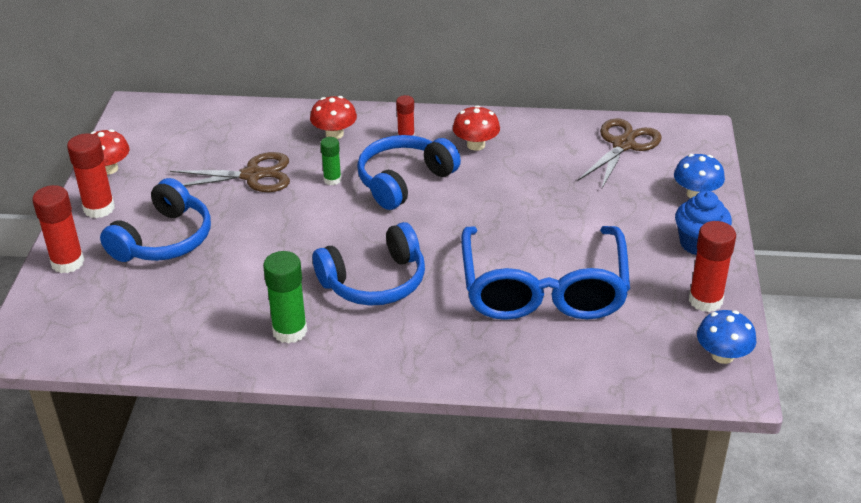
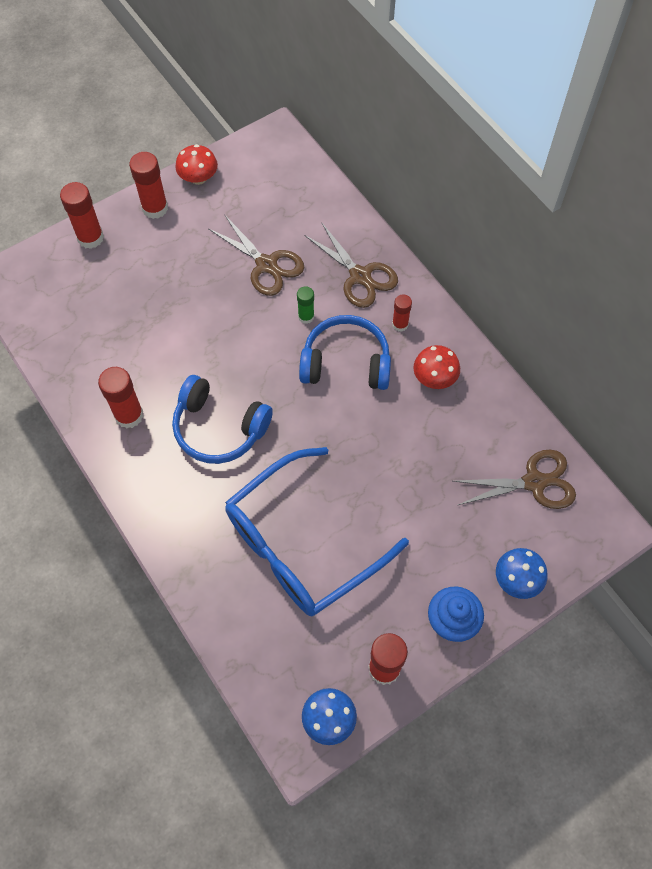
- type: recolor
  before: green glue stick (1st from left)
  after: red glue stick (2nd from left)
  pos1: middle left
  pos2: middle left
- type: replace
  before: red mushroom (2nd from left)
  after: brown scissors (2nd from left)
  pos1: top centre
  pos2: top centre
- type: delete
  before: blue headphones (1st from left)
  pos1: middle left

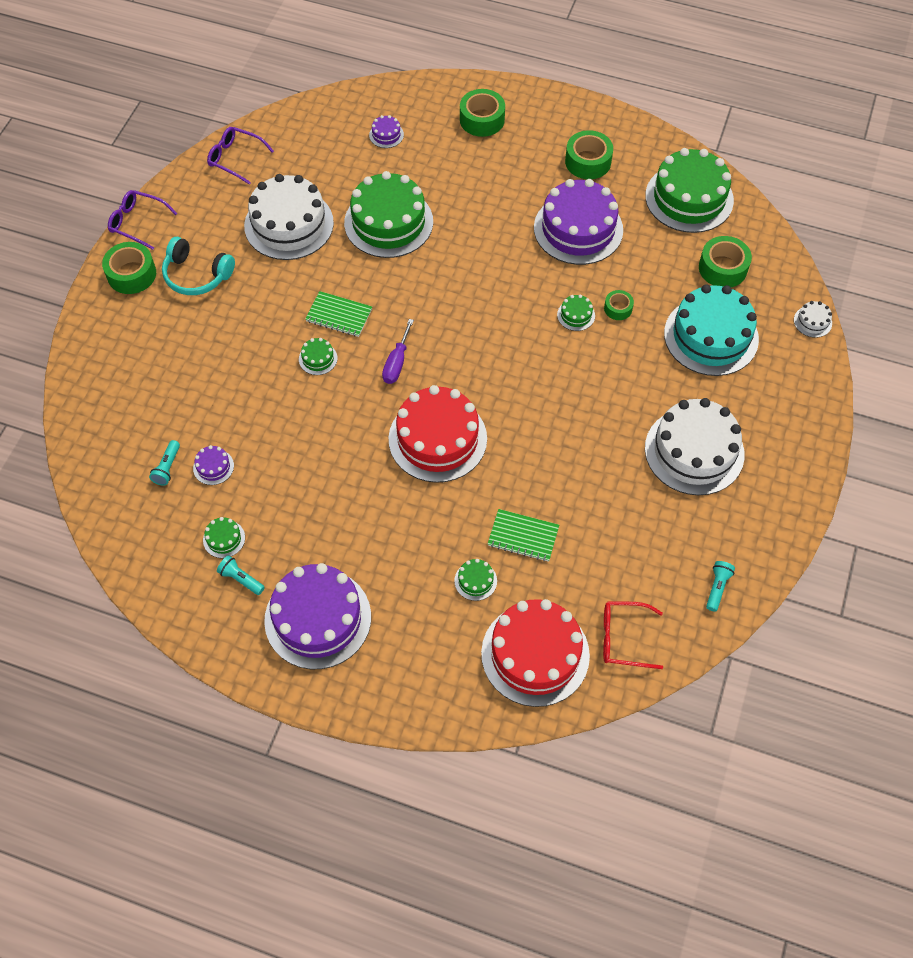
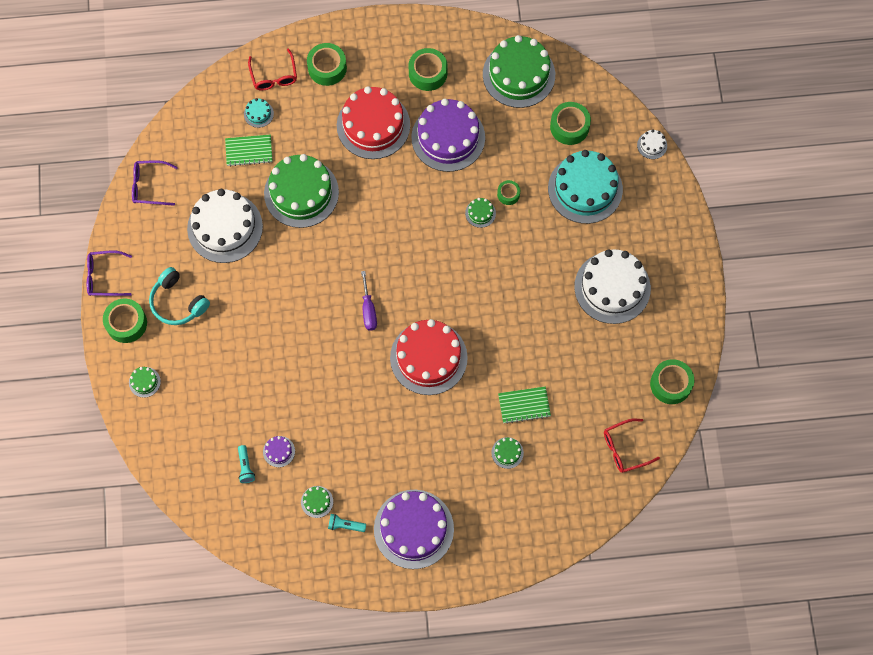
- type: move
  before: green cake (2nd from left in the first image)
  after: green cake (1st from left)
  pos1: centre
  pos2: middle left
- type: rotate
  before: turquoise headphones
  pos1: top left
  pos2: middle left
  turn: 45
- type: move
  before: green notebook (1st from left)
  pos1: top centre
  pos2: top left
- type: recolor
  before: purple cake (3rd from left)
  after: turquoise cake (1st from left)
  pos1: top centre
  pos2: top left
- type: insert
  after: red glasses (1st from left)
  pos2: top left
- type: move
  before: red cake (2nd from left in the first image)
  after: red cake (1st from left)
  pos1: bottom centre
  pos2: top centre
- type: replace
  before: turquoise flashlight (3rd from left)
  after: green tape (6th from left)
  pos1: middle right
  pos2: middle right

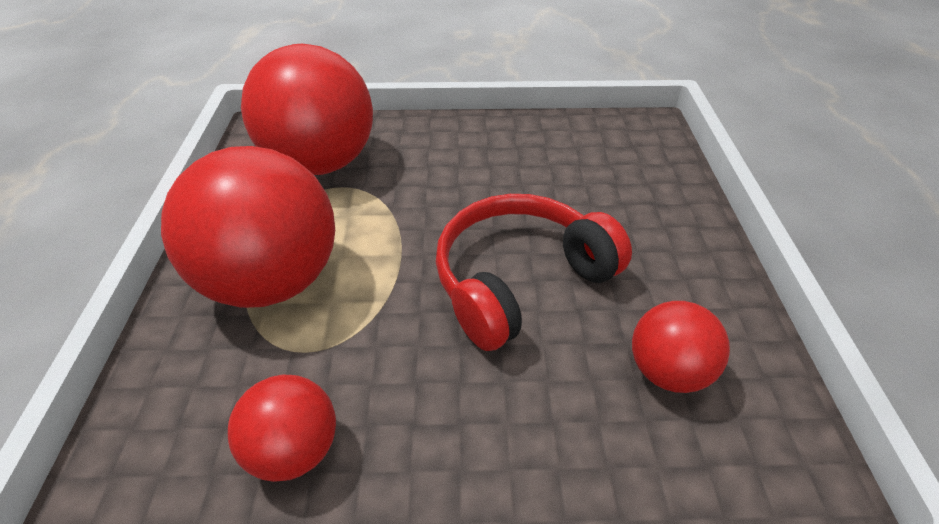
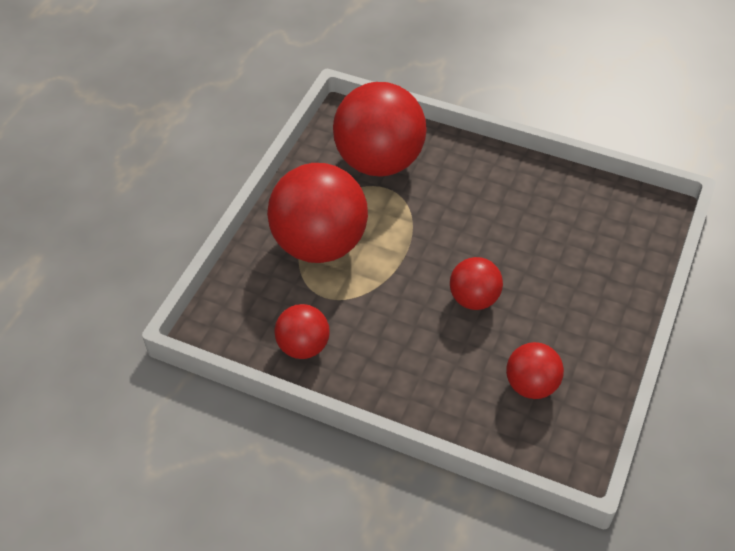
- type: replace
  before: red headphones
  after: red ball (4th from left)
  pos1: centre
  pos2: centre

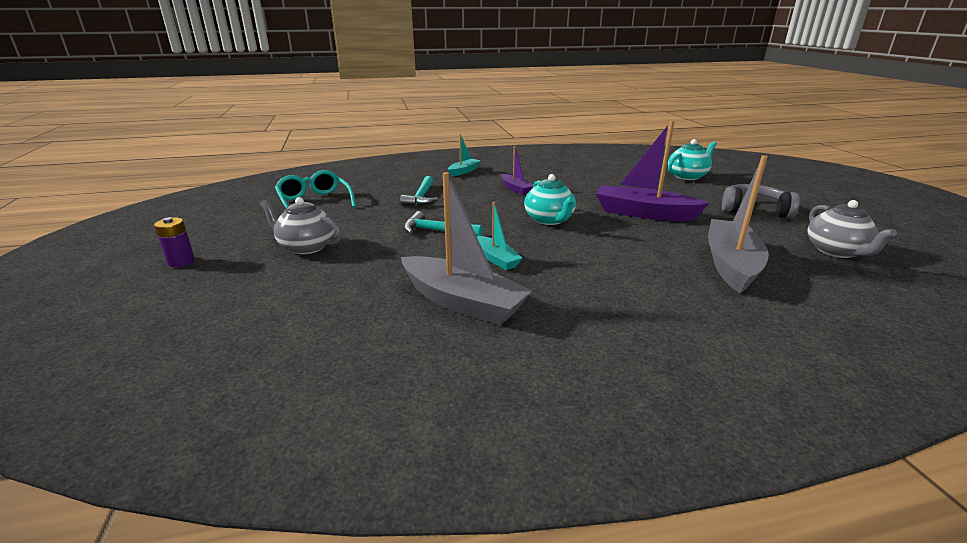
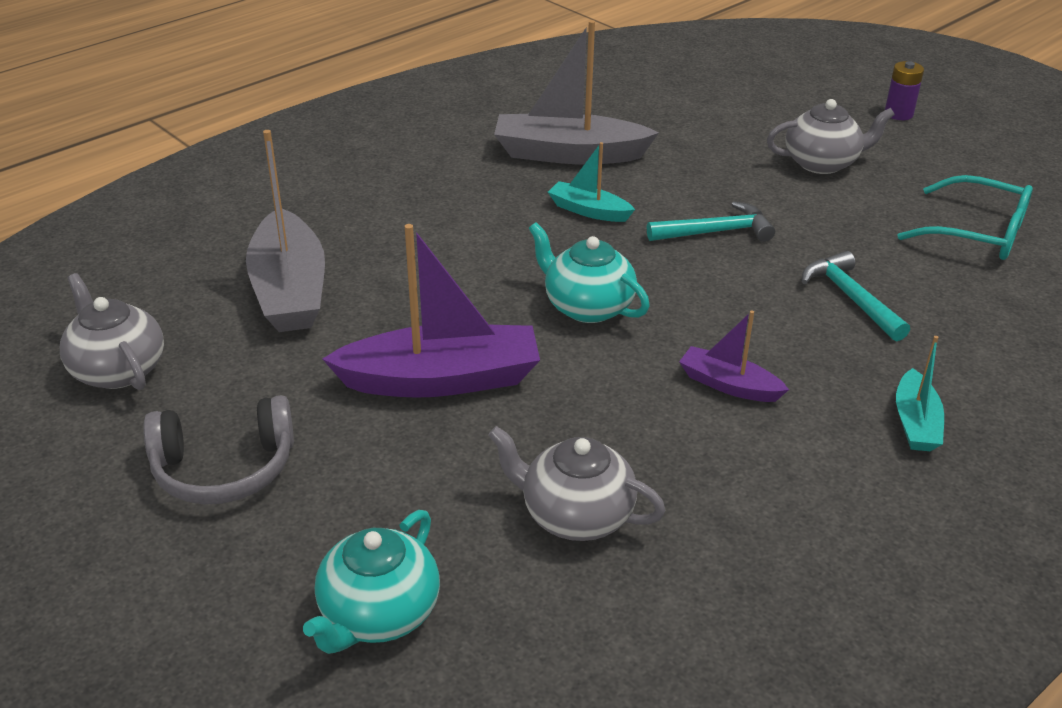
- type: insert
  after: grey teapot (2nd from left)
  pos2: bottom centre

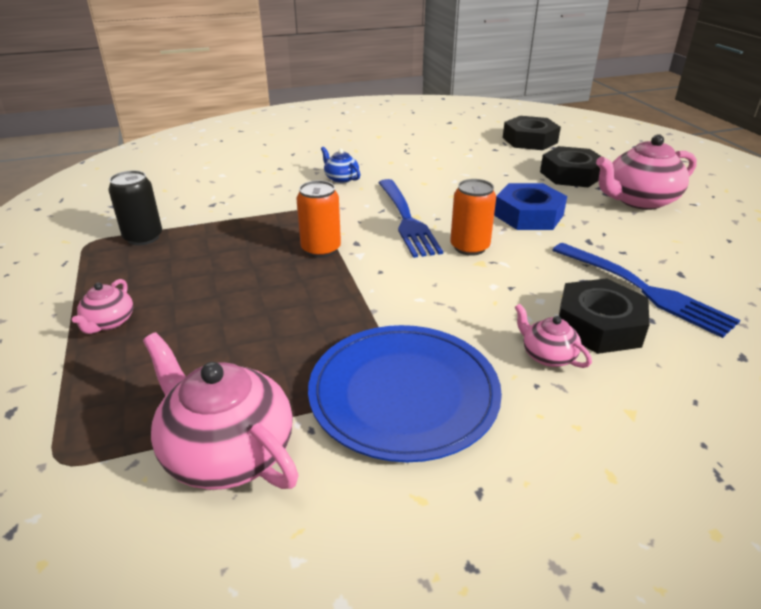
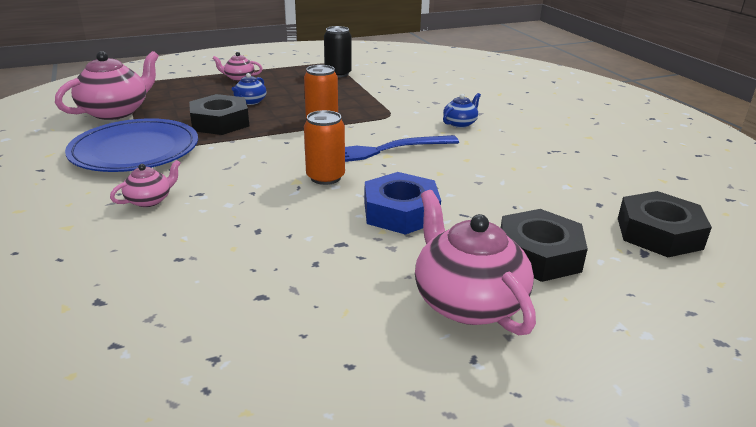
- type: move
  before: black nut (3rd from left in the first image)
  after: black nut (1st from left)
  pos1: middle right
  pos2: top left
- type: insert
  after: blue teapot (1st from left)
  pos2: top left
- type: delete
  before: blue fork (2nd from left)
  pos1: middle right

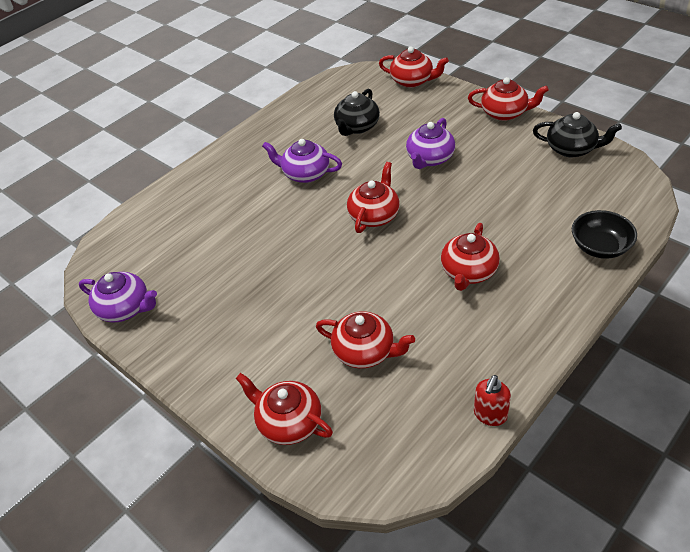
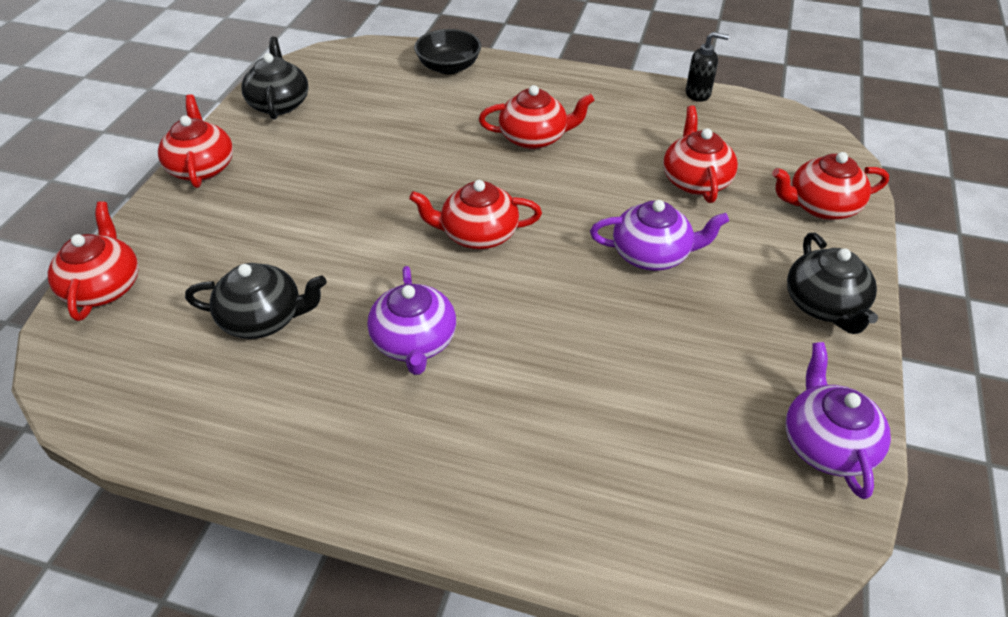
- type: move
  before: purple teapot (3rd from left in the first image)
  after: purple teapot (2nd from left)
  pos1: top centre
  pos2: centre
- type: recolor
  before: red soap dispenser
  after: black soap dispenser
  pos1: bottom right
  pos2: top right
- type: rotate
  before: red teapot (1st from left in the first image)
  pos1: bottom centre
  pos2: top right
  turn: 75
- type: insert
  after: black teapot (3rd from left)
  pos2: middle right

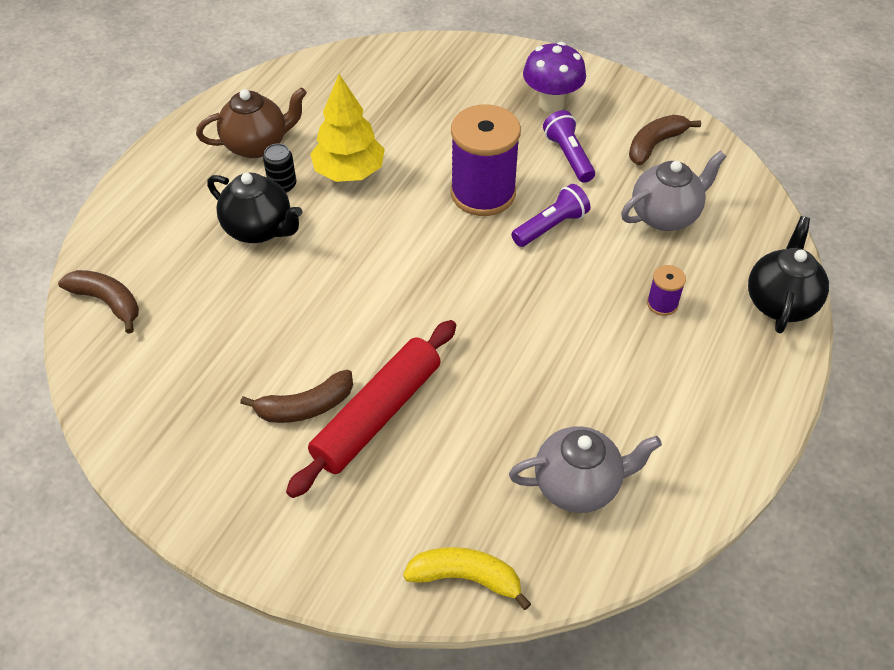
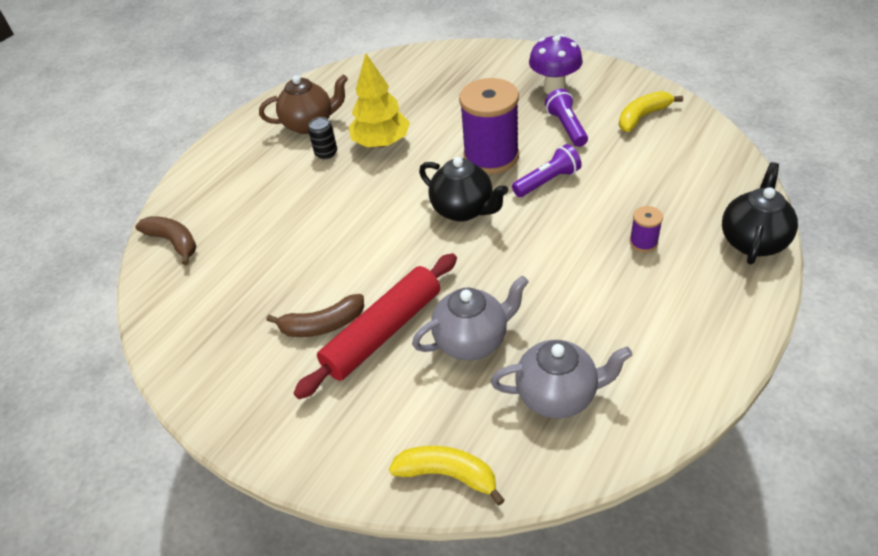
- type: move
  before: grey teapot (2nd from left in the first image)
  after: grey teapot (1st from left)
  pos1: top right
  pos2: centre
- type: move
  before: black teapot (1st from left)
  pos1: top left
  pos2: centre
- type: recolor
  before: brown banana (3rd from left)
  after: yellow banana (2nd from left)
  pos1: top right
  pos2: top right

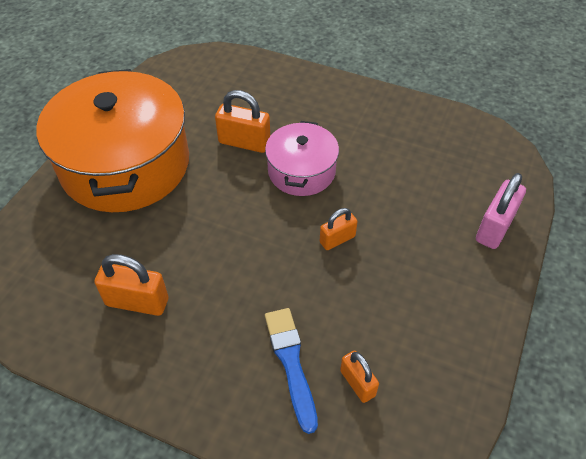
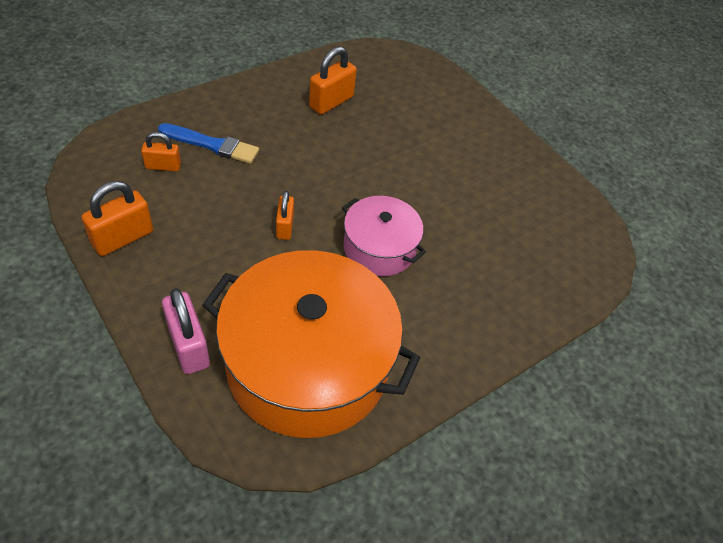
- type: move
  before: orange padlock (2nd from left in the first image)
  after: orange padlock (1st from left)
  pos1: top centre
  pos2: middle left
- type: move
  before: orange pot
  pos1: top left
  pos2: centre

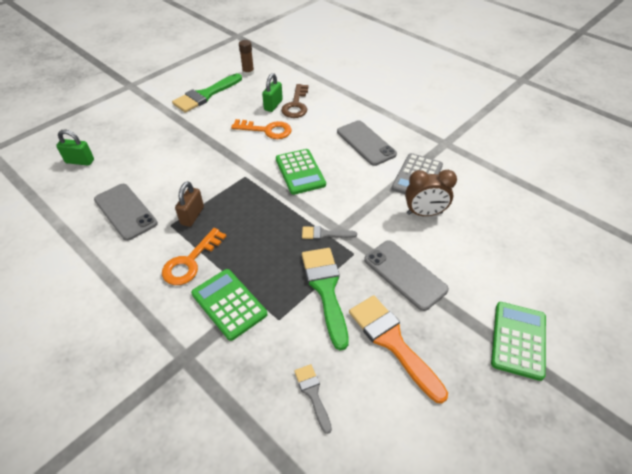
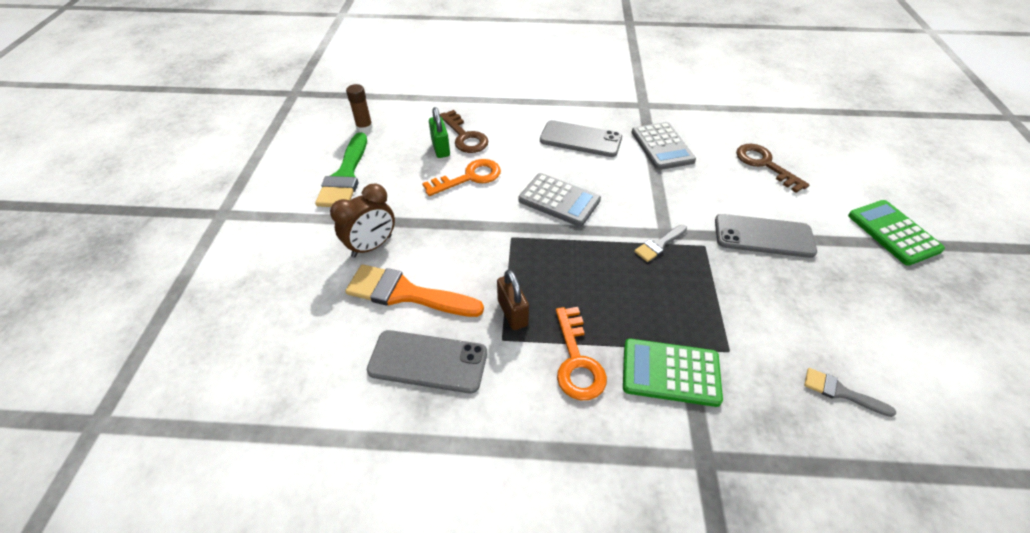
- type: move
  before: brown clock
  pos1: middle right
  pos2: centre
- type: move
  before: orange brush
  pos1: bottom centre
  pos2: centre
- type: recolor
  before: green calculator (2nd from left)
  after: grey calculator (1st from left)
  pos1: centre
  pos2: centre
- type: insert
  after: brown key (2nd from left)
  pos2: top right
- type: delete
  before: green padlock (1st from left)
  pos1: top left
- type: delete
  before: green brush (2nd from left)
  pos1: centre

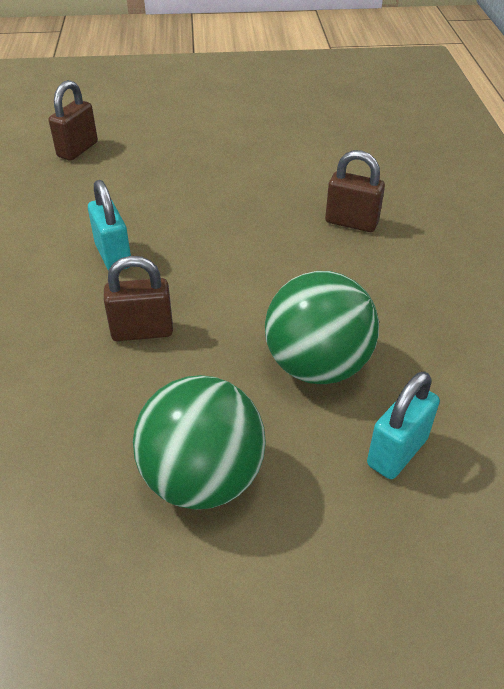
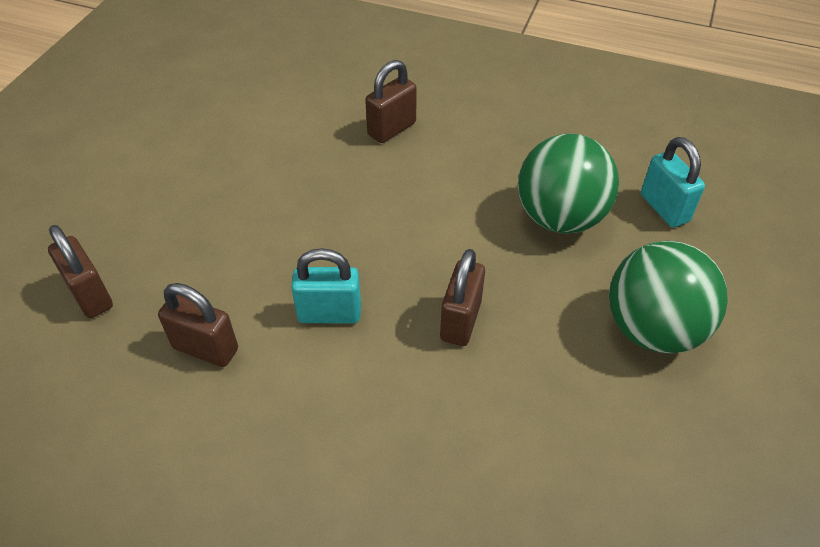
- type: insert
  after: brown padlock (2nd from left)
  pos2: middle left

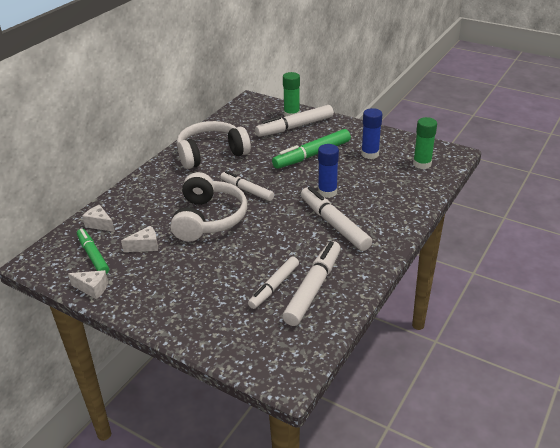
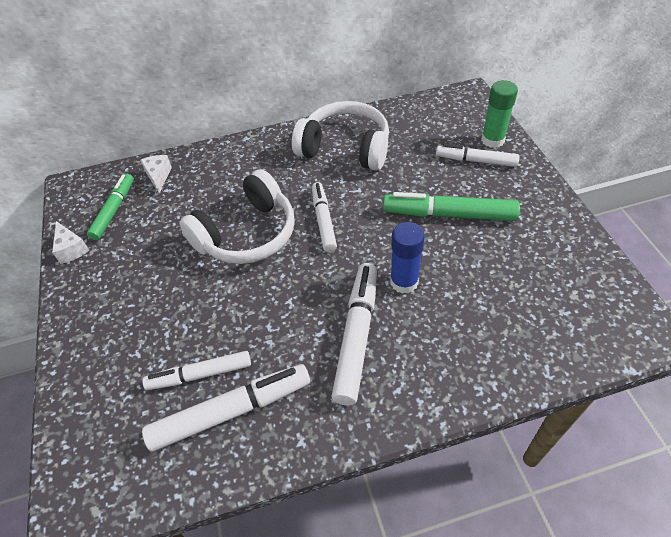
- type: resize
  before: white marker (3rd from left in the first image)
  pos1: top centre
  pos2: top right
  scale: 0.66
- type: delete
  before: white cheese (3rd from left)
  pos1: middle left
- type: delete
  before: blue glue stick (2nd from left)
  pos1: top centre
- type: delete
  before: green glue stick (2nd from left)
  pos1: top right

